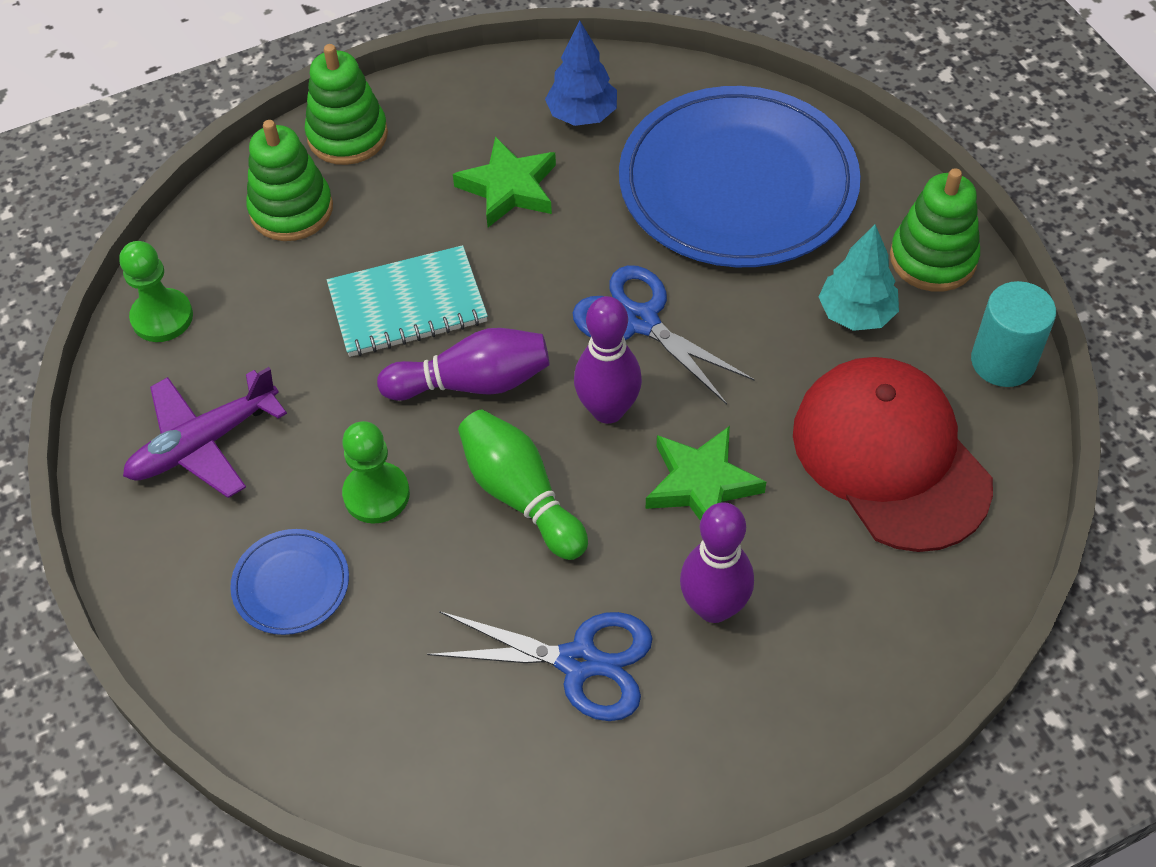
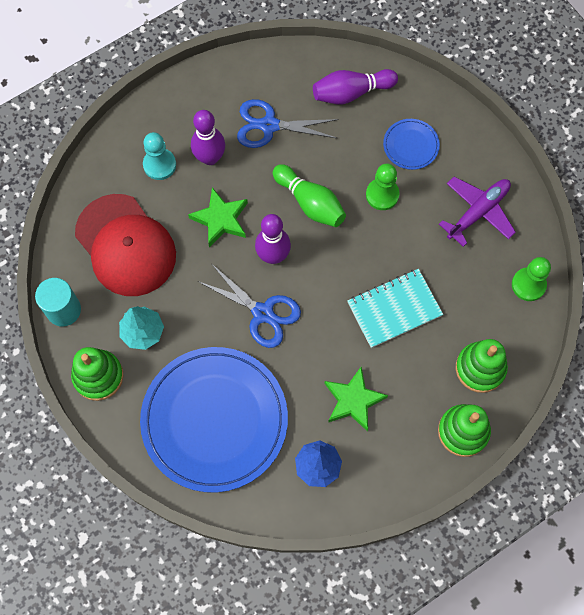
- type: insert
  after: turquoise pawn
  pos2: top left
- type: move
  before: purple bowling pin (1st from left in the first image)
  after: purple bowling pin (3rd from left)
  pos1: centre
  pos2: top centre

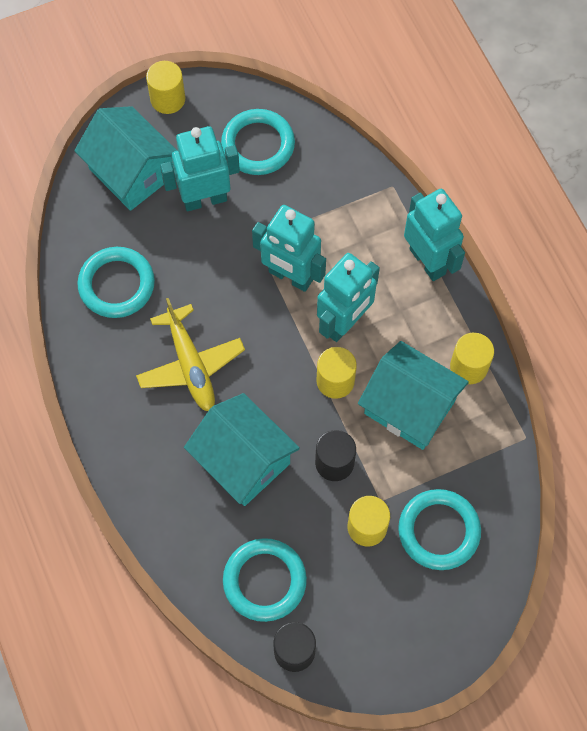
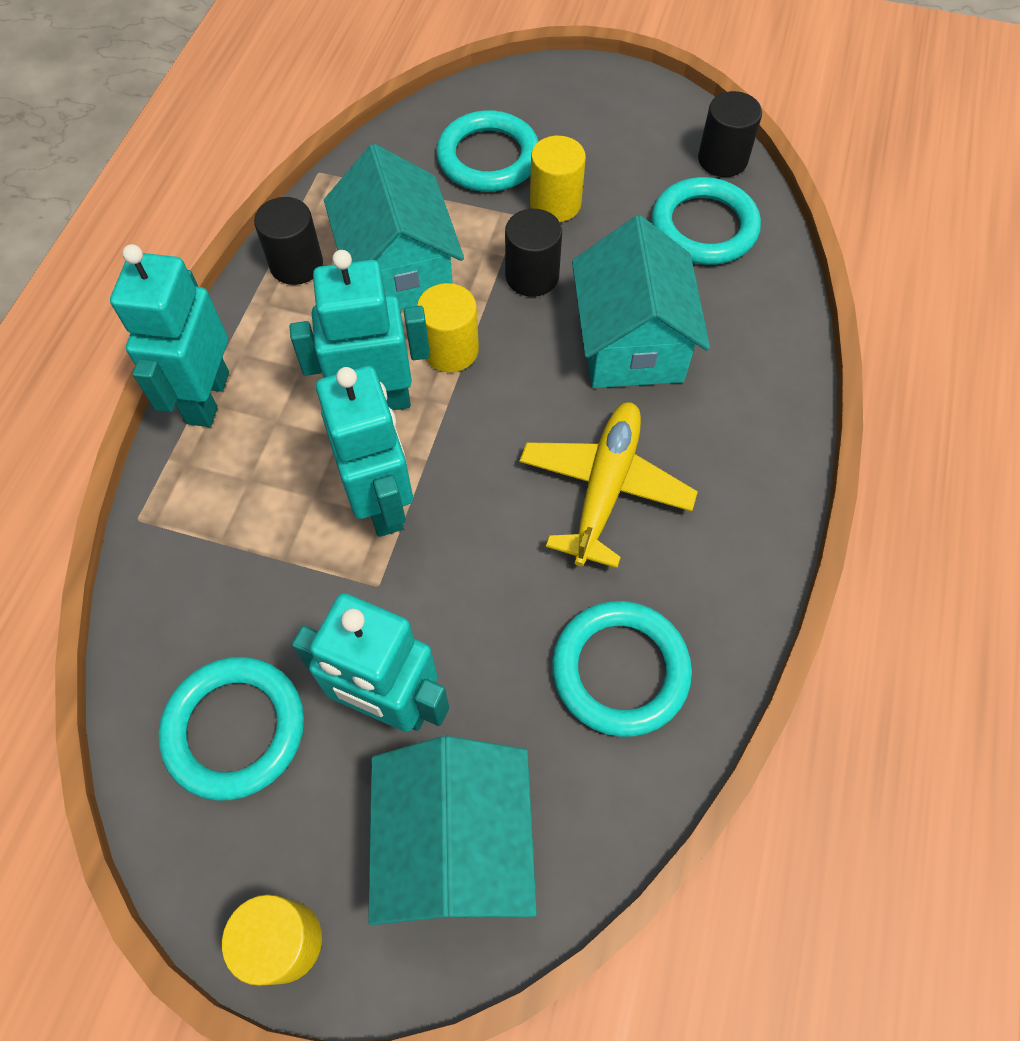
- type: recolor
  before: yellow cylinder (4th from left)
  after: black cylinder (1st from left)
  pos1: middle right
  pos2: top left

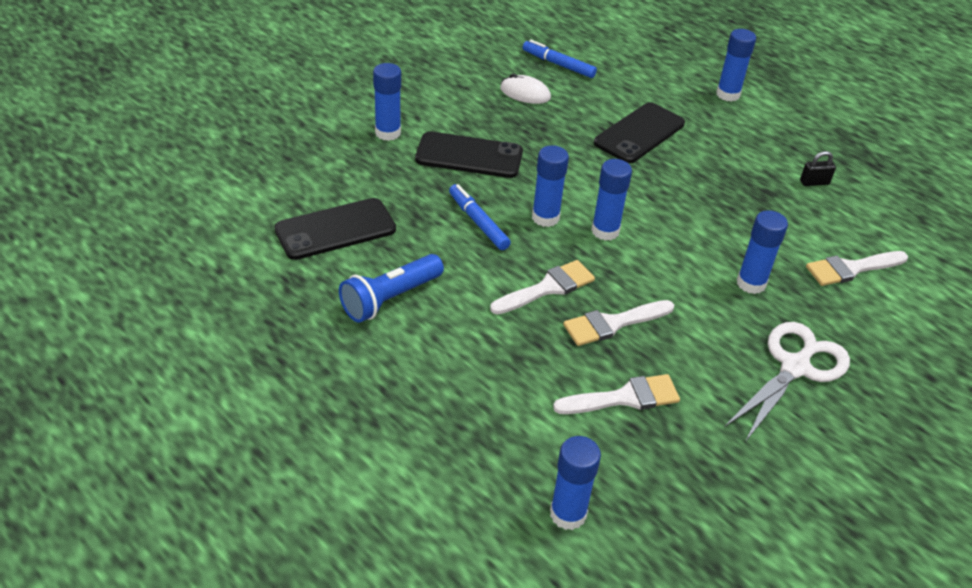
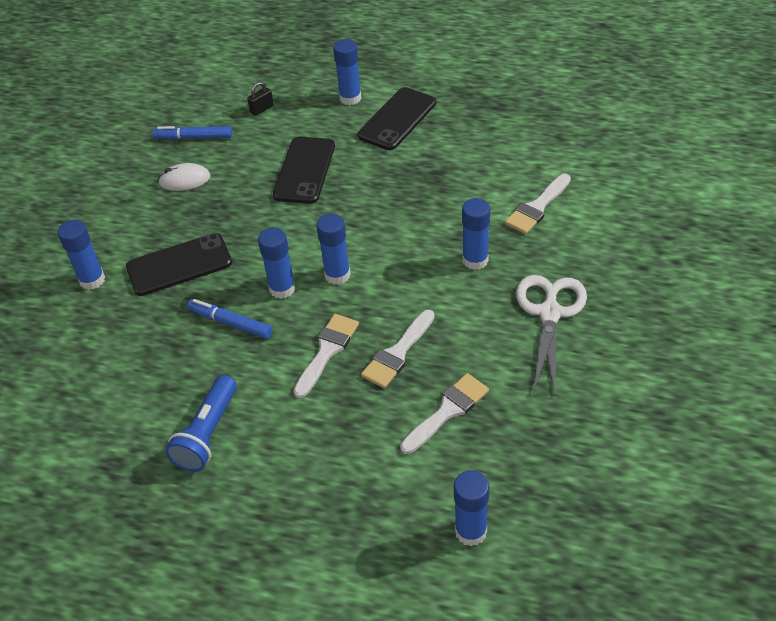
- type: move
  before: black padlock
  pos1: top right
  pos2: top centre
- type: move
  before: black phone (1st from left in the first image)
  after: black phone (3rd from left)
  pos1: centre
  pos2: top centre

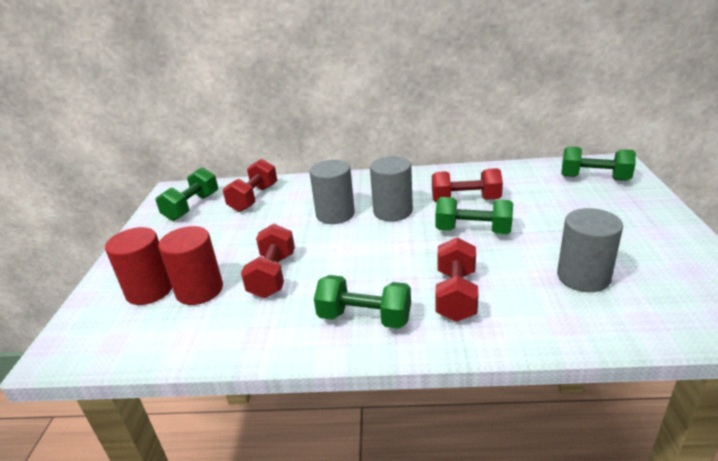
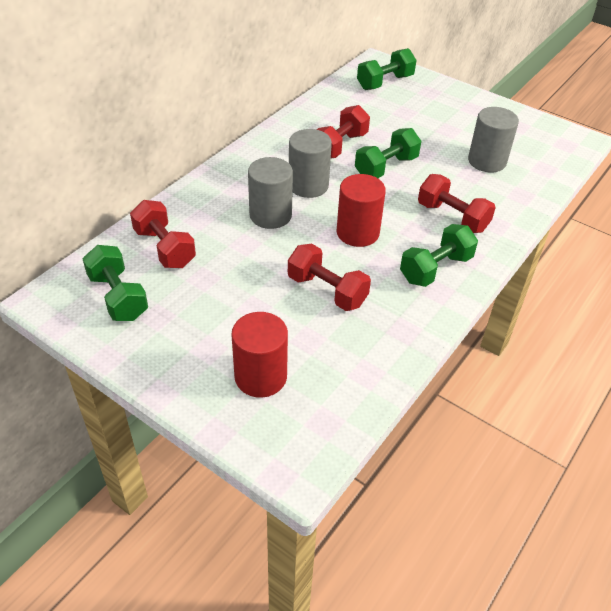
- type: move
  before: red cylinder (2nd from left)
  pos1: middle left
  pos2: centre

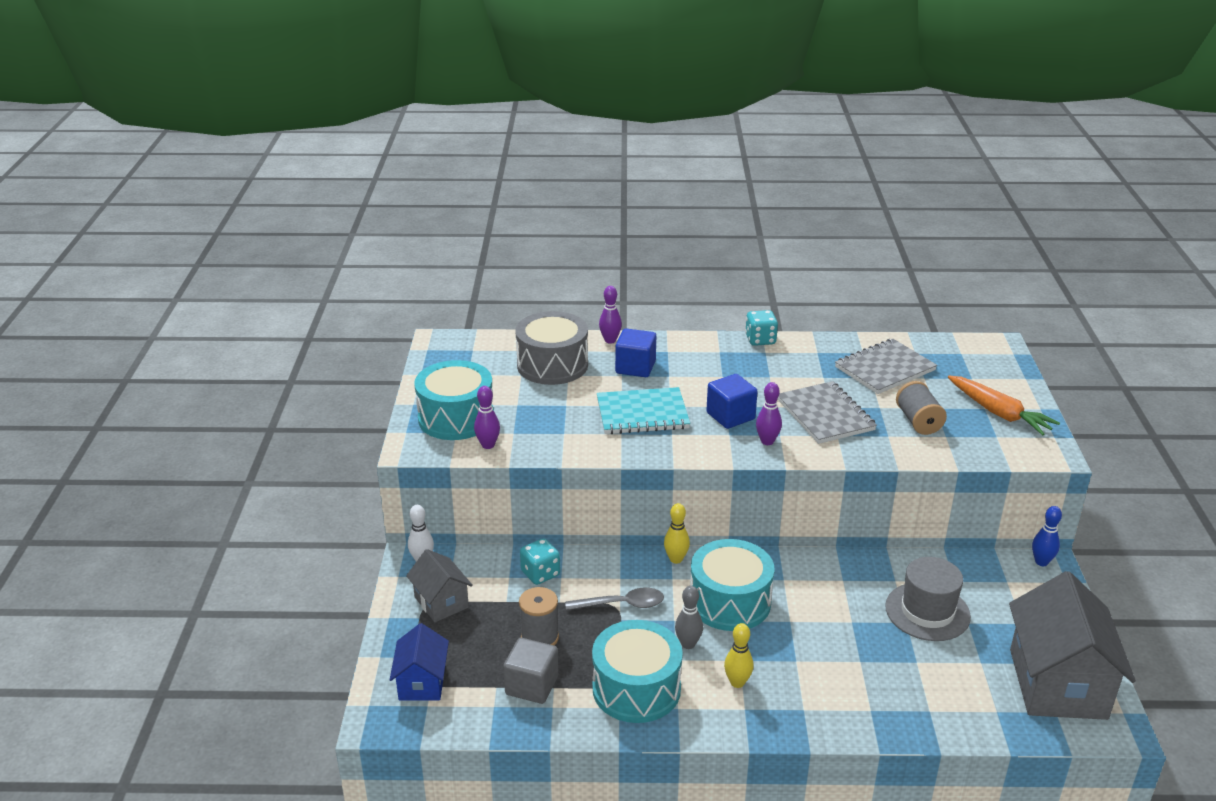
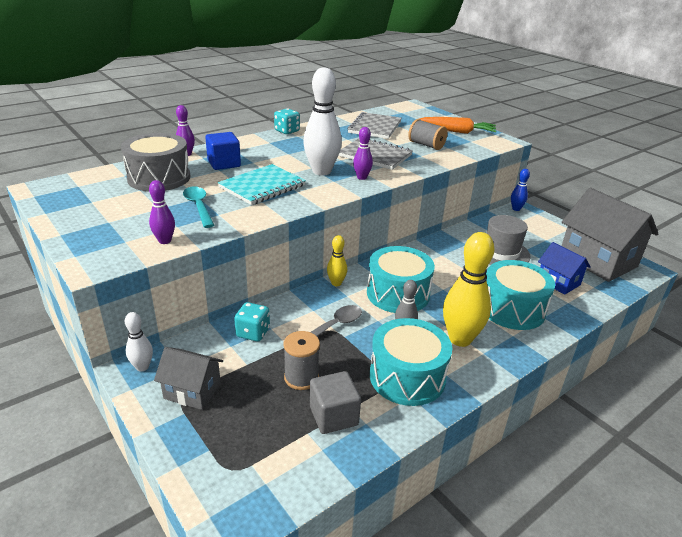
- type: insert
  after: turquoise spoon
  pos2: middle left
- type: replace
  before: blue cube (2nd from left)
  after: white bowling pin (2nd from left)
  pos1: centre
  pos2: top centre
- type: resize
  before: yellow bowling pin (2nd from left)
  pos1: bottom centre
  pos2: middle right
  scale: 1.97
- type: move
  before: turquoise drum (1st from left in the first image)
  after: turquoise drum (3rd from left)
  pos1: centre
  pos2: middle right
- type: move
  before: blue house
  pos1: bottom centre
  pos2: middle right

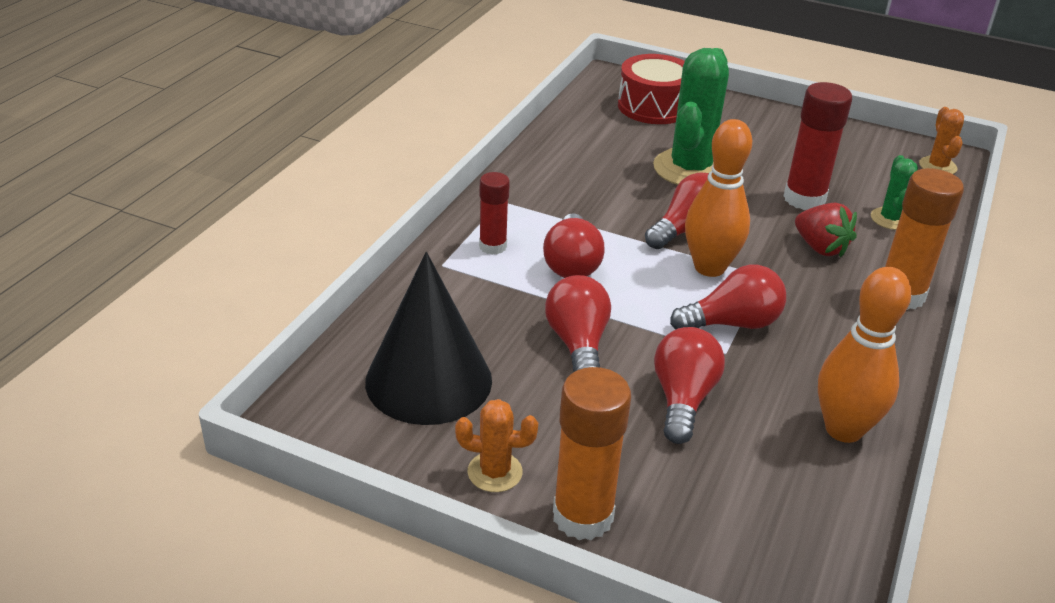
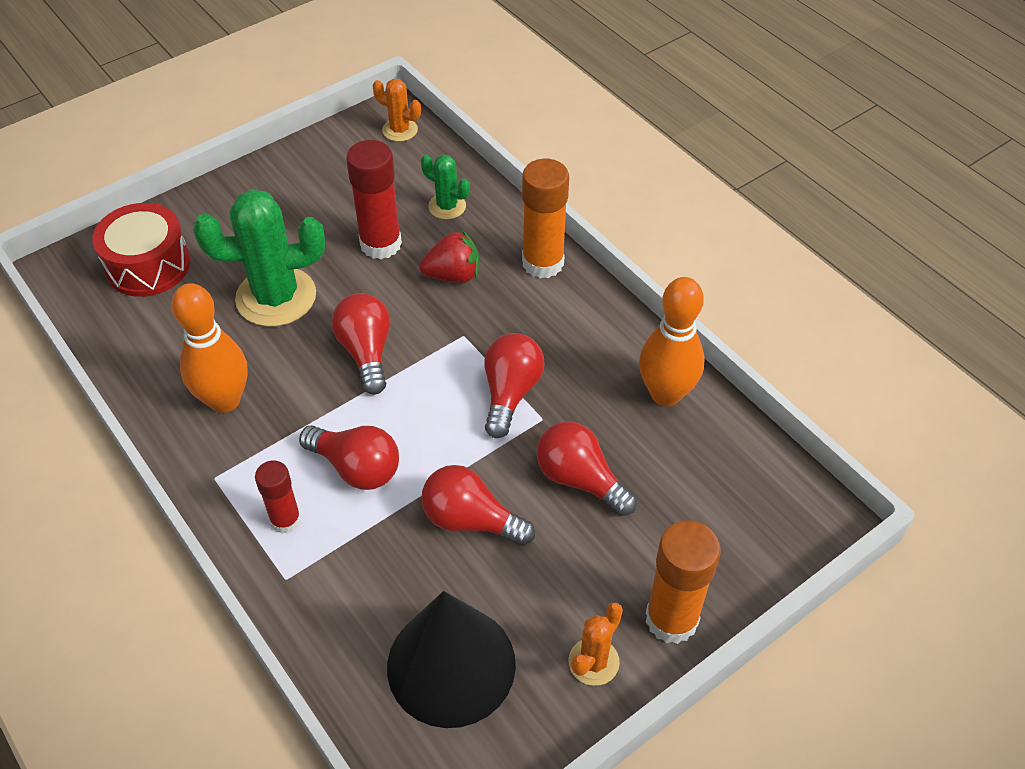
- type: move
  before: orange bowling pin (1st from left)
  pos1: top right
  pos2: middle left
- type: rotate
  before: green cactus (1st from left)
  pos1: top centre
  pos2: middle left
  turn: -60

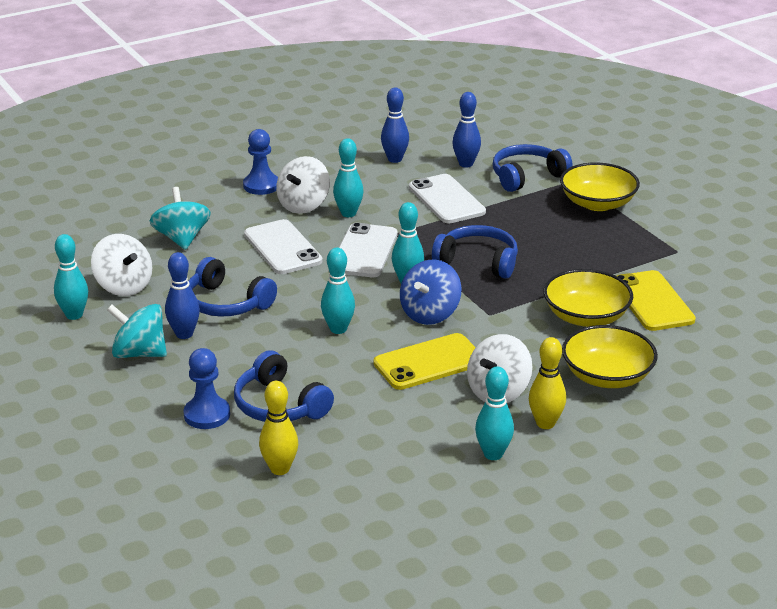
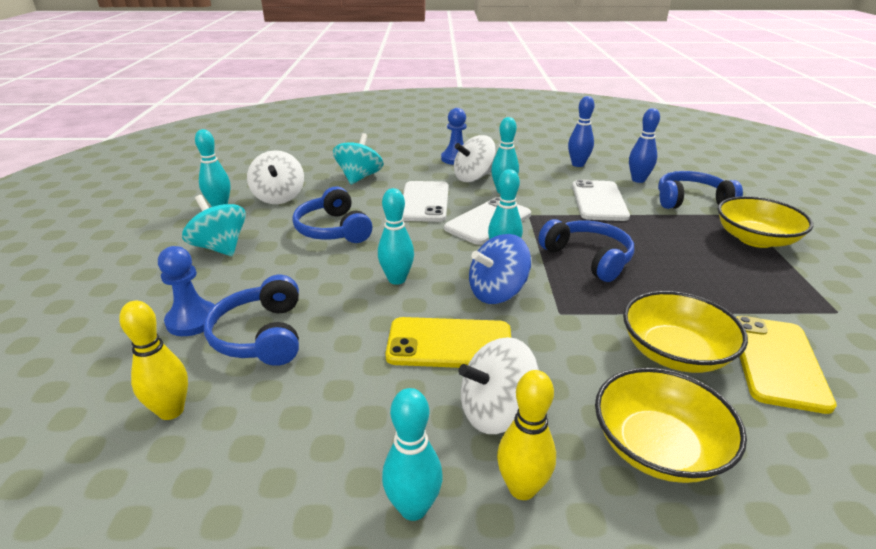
- type: delete
  before: blue bowling pin (1st from left)
  pos1: middle left

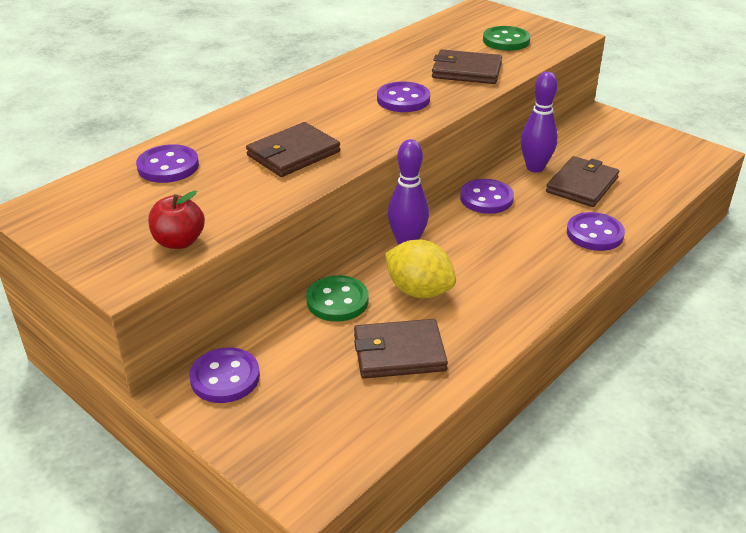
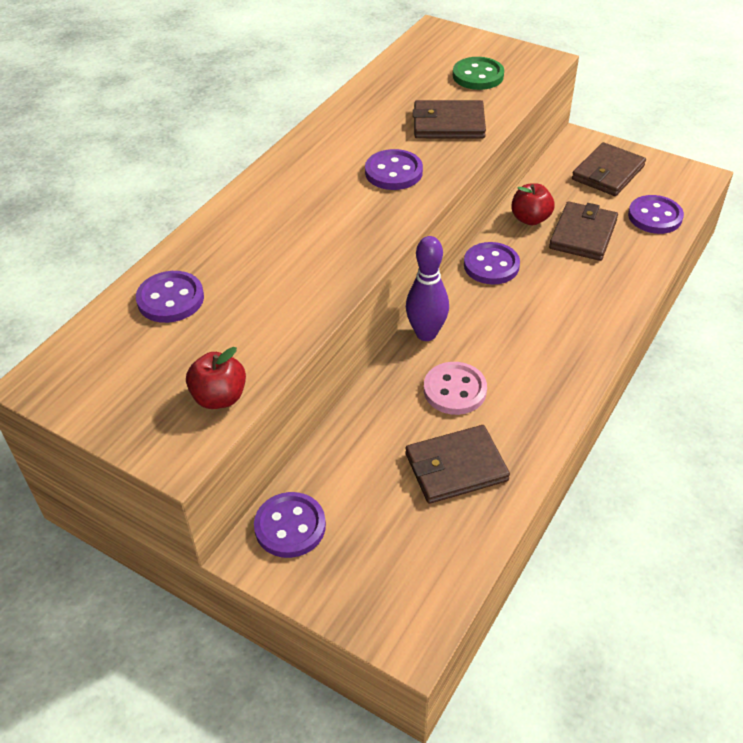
- type: replace
  before: yellow lemon
  after: pink button
  pos1: centre
  pos2: centre
- type: replace
  before: purple bowling pin (2nd from left)
  after: red apple (2nd from left)
  pos1: top right
  pos2: top right
- type: move
  before: brown wallet (1st from left in the first image)
  after: brown wallet (4th from left)
  pos1: top centre
  pos2: top right
- type: move
  before: purple button (5th from left)
  pos1: middle right
  pos2: top right
- type: delete
  before: green button (1st from left)
  pos1: centre

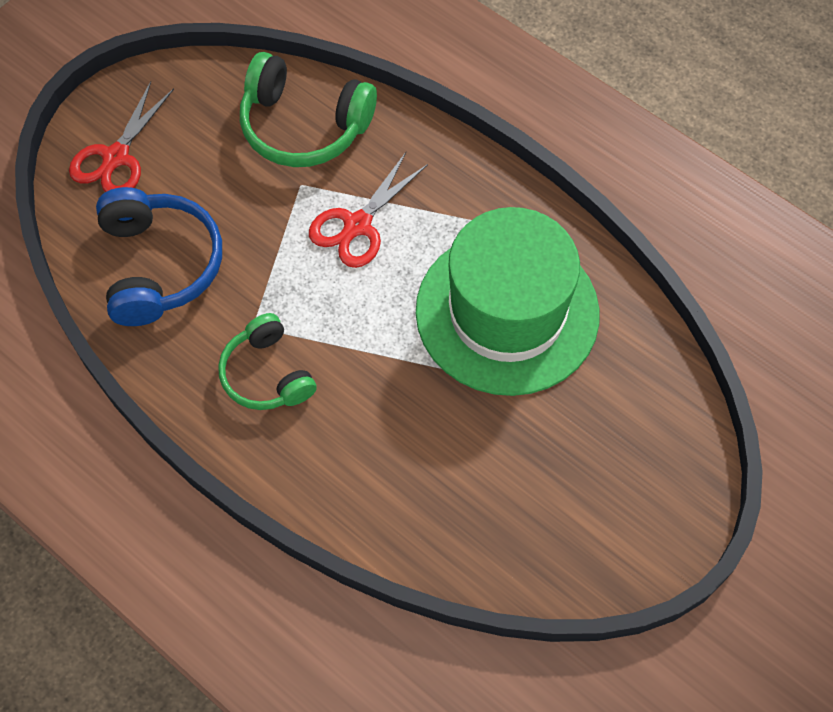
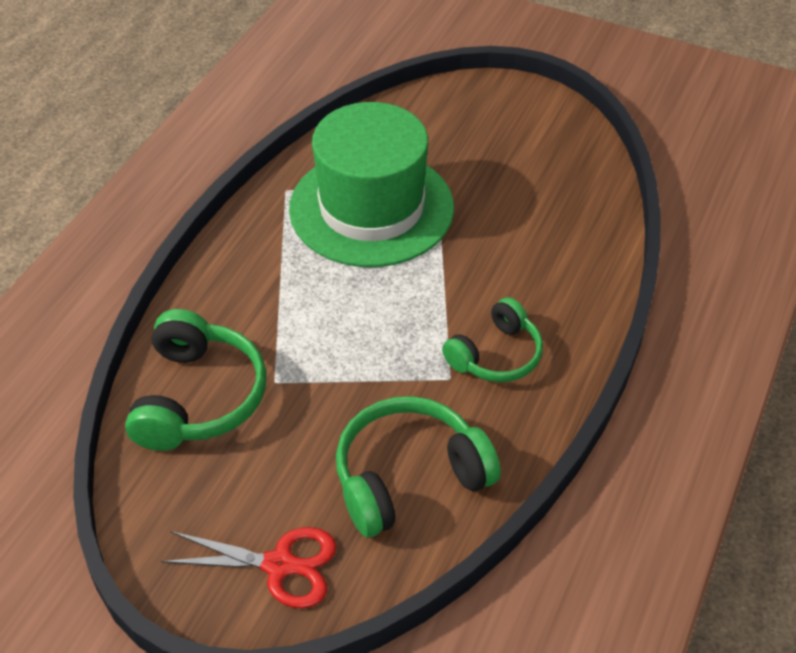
- type: recolor
  before: blue headphones
  after: green headphones (2nd from left)
  pos1: middle left
  pos2: bottom centre
- type: delete
  before: red scissors (2nd from left)
  pos1: top centre

